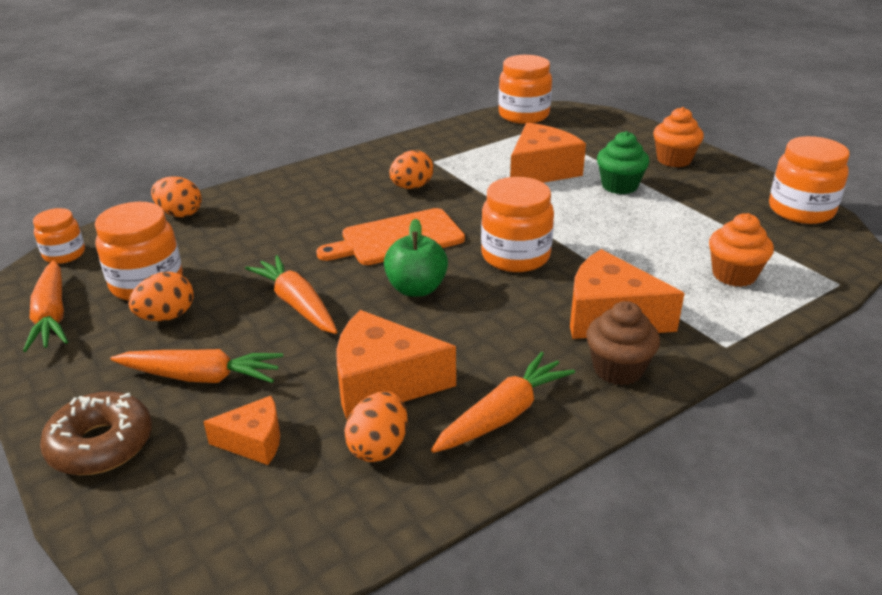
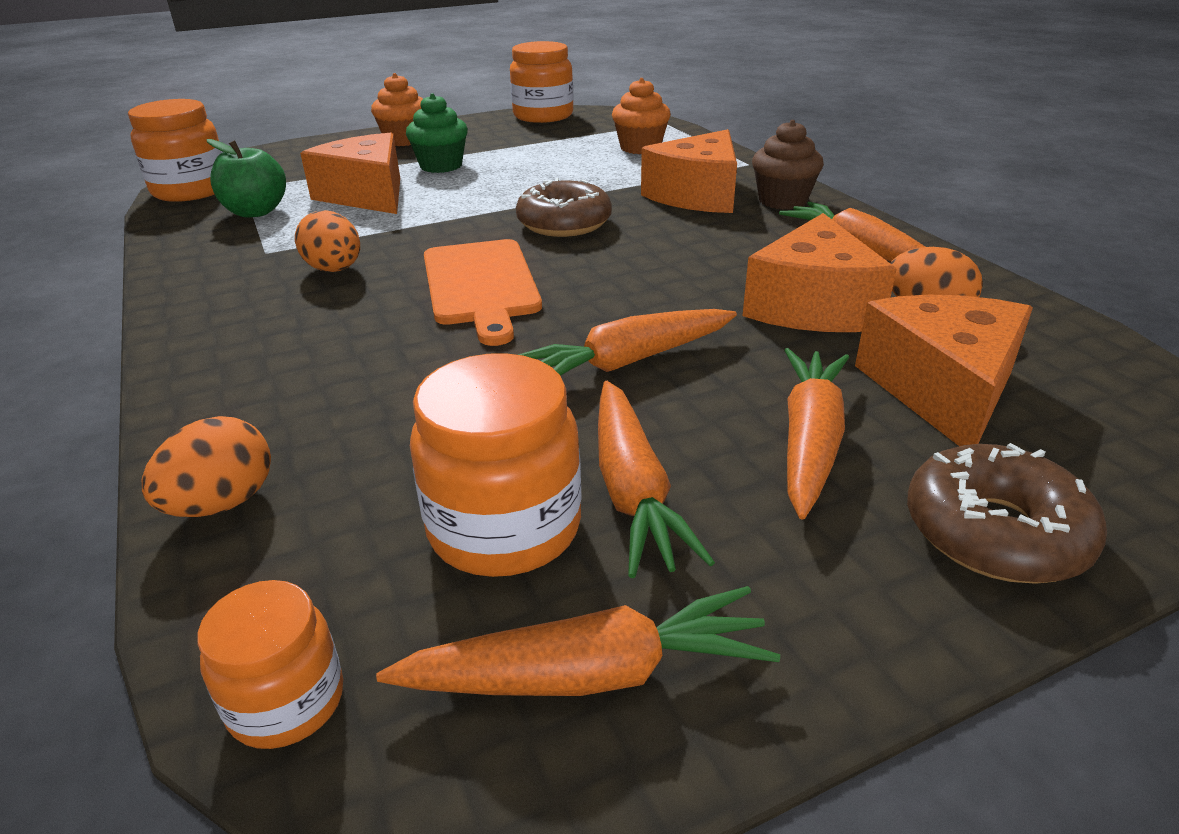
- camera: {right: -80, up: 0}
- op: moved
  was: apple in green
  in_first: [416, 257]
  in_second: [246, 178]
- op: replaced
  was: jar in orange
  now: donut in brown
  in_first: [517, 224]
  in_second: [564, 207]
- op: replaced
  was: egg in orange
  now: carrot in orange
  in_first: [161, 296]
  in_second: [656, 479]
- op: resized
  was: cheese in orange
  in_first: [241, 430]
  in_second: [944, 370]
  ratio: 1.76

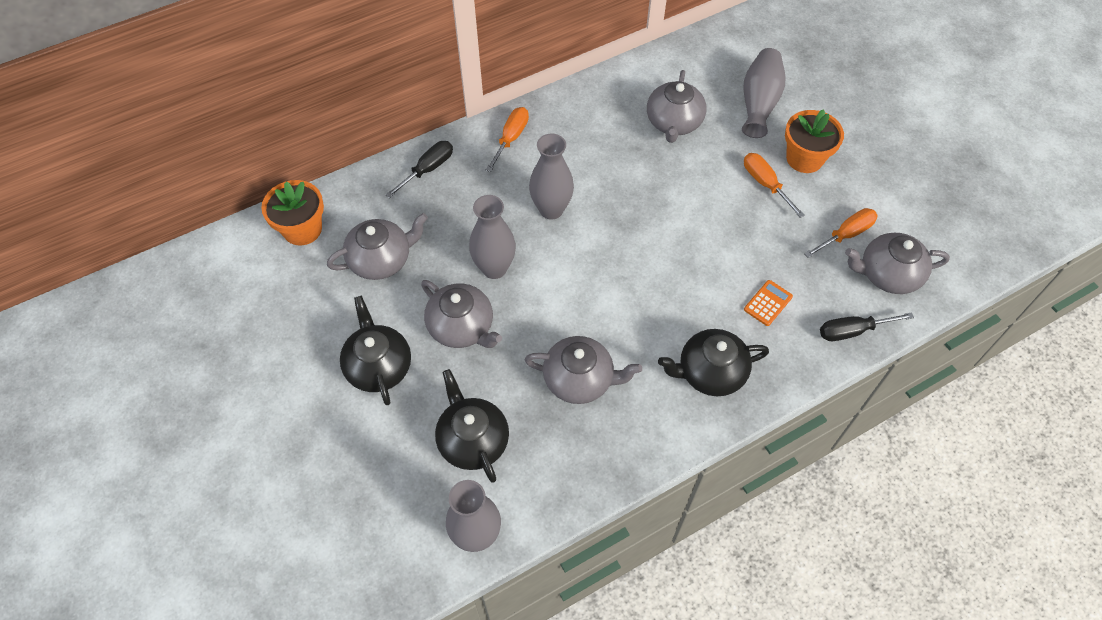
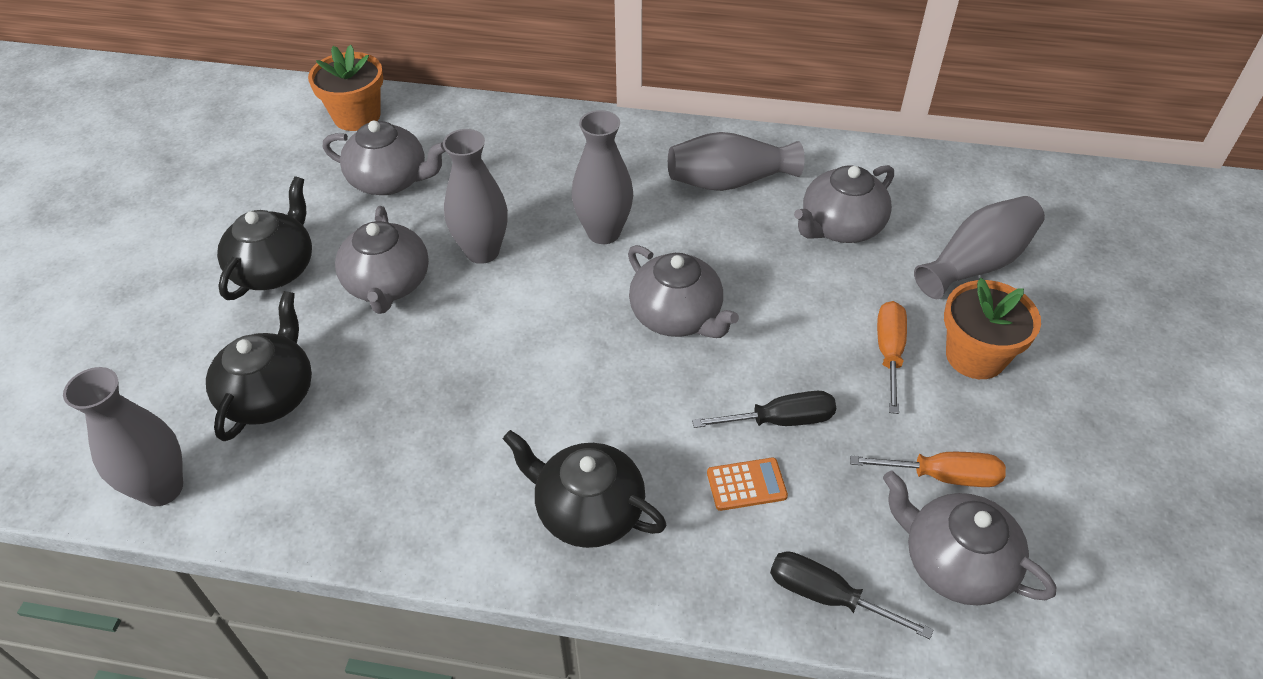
- camera: {right: 40, up: -10}
- op: moved
  was: teapot in grey
  in_first: [583, 370]
  in_second: [683, 291]
- op: added
  now: vase in grey
  in_second: [736, 161]
- op: moved
  was: screwdriver in black
  in_first: [419, 169]
  in_second: [764, 409]
- op: removed
  was: screwdriver in orange
  in_first: [507, 139]

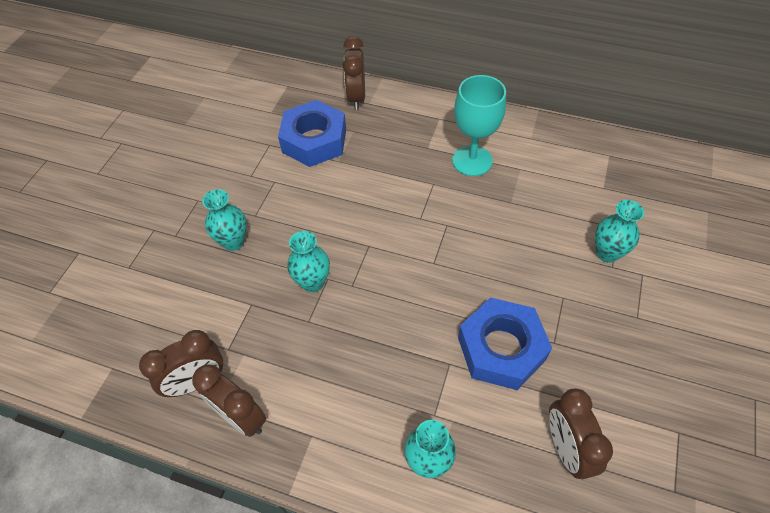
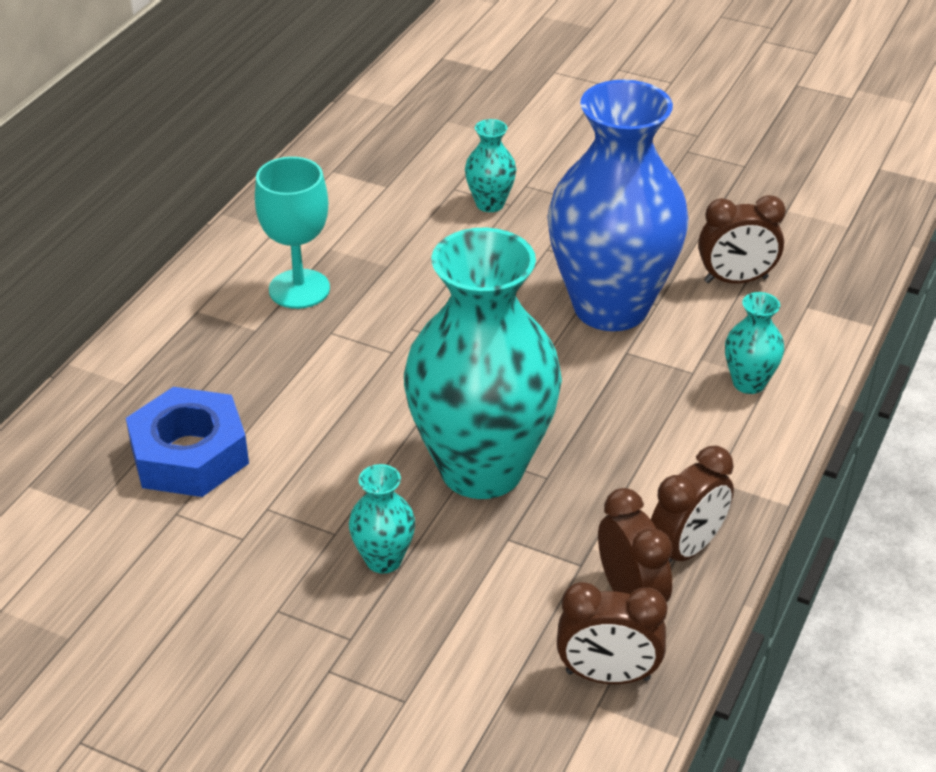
- camera: {right: -85, up: -15}
- op: resized
  was: vase in turquoise
  in_first: [308, 261]
  in_second: [483, 363]
  ratio: 2.44
- op: replaced
  was: nut in blue
  now: vase in blue
  in_first: [505, 343]
  in_second: [617, 205]
- op: moved
  was: clock in brown
  in_first: [354, 73]
  in_second: [612, 633]

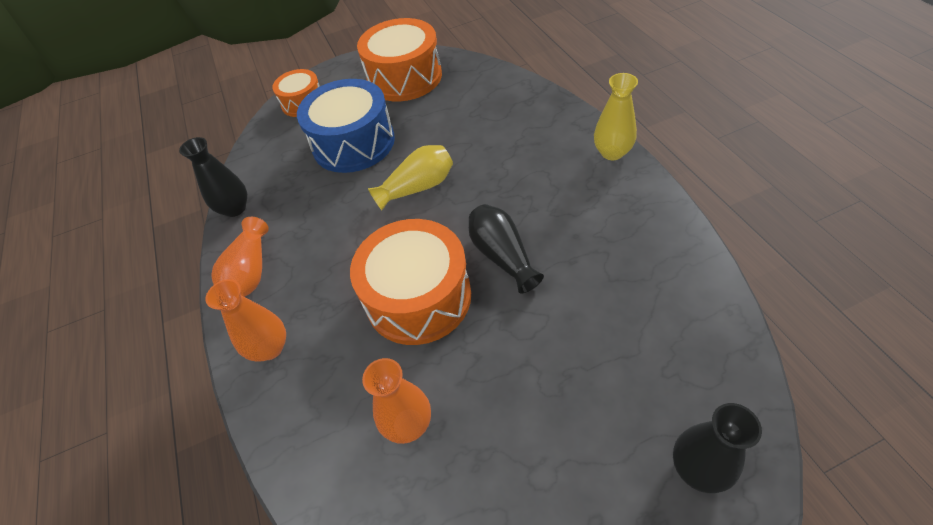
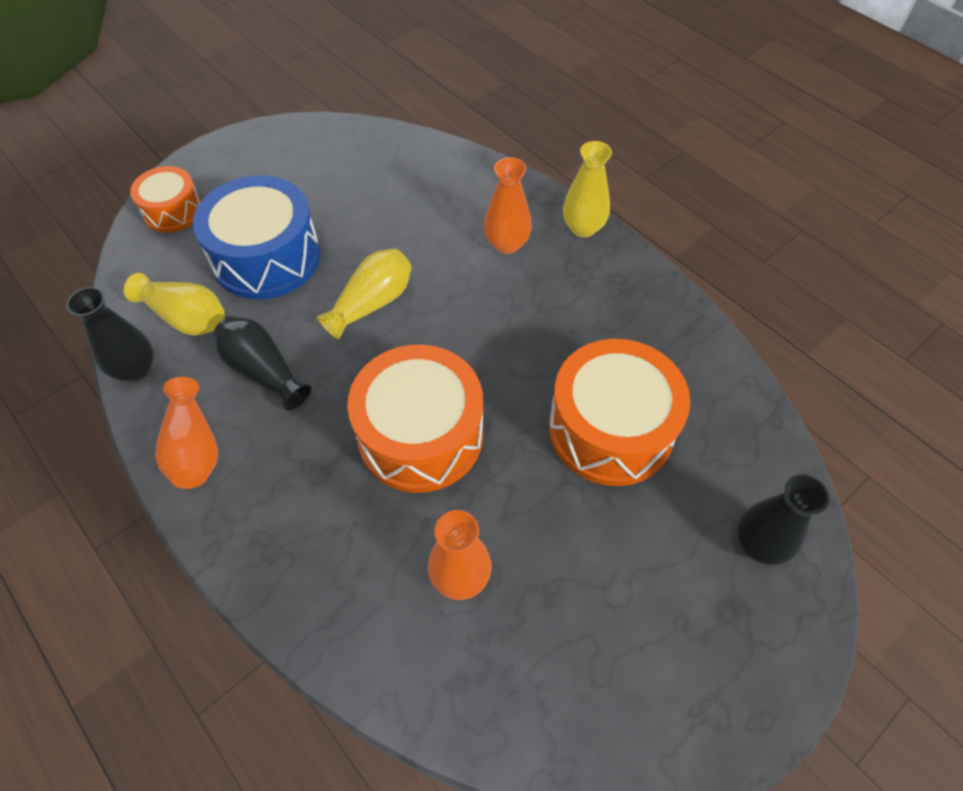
- camera: {right: -25, up: 5}
- op: added
  now: vase in yellow
  in_second: [174, 304]
- op: moved
  was: vase in black
  in_first: [506, 249]
  in_second: [262, 363]
- op: moved
  was: vase in orange
  in_first: [246, 320]
  in_second: [508, 205]
- op: moved
  was: drum in orange
  in_first: [399, 59]
  in_second: [619, 412]

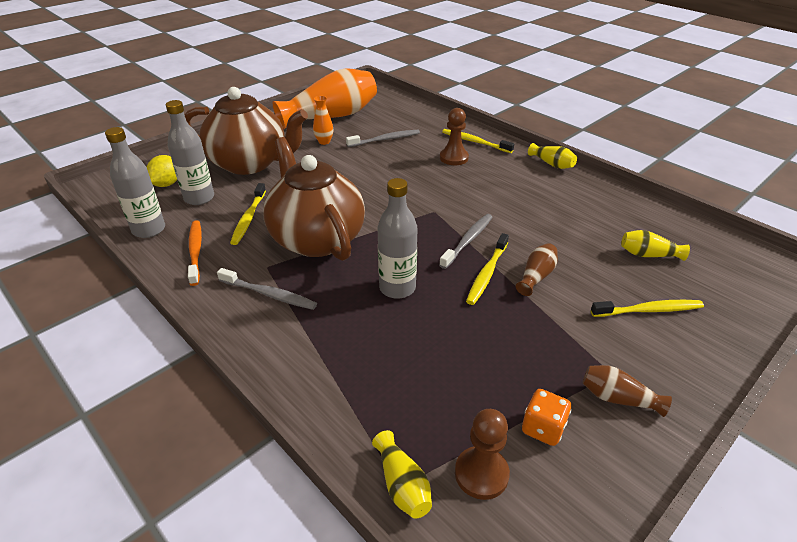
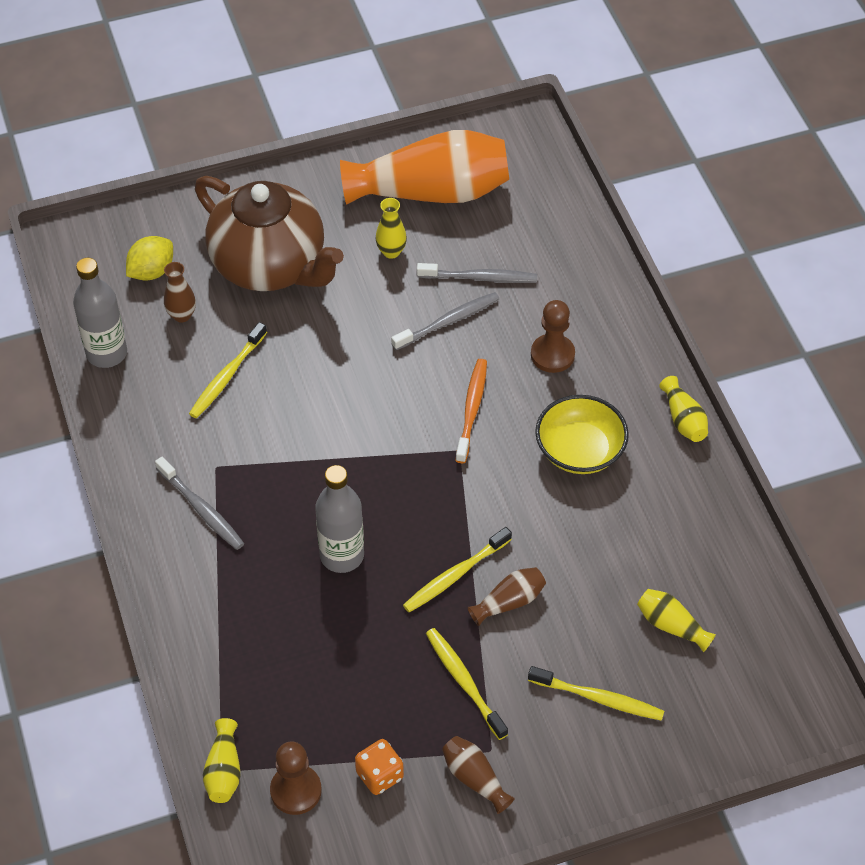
- camera: {right: 25, up: 15}
- op: replaced
  was: bottle in grey
  now: vase in brown
  in_first: [190, 152]
  in_second: [180, 292]
- op: recoloured
  was: vase in orange
  now: vase in yellow
  in_first: [323, 120]
  in_second: [391, 228]
- op: moved
  was: toothbrush in grey
  in_first: [466, 241]
  in_second: [445, 321]
- op: moved
  was: toothbrush in yellow
  in_first: [478, 141]
  in_second: [467, 684]
- op: moved
  was: toothbrush in orange
  in_first: [195, 253]
  in_second: [471, 411]
- op: added
  now: bowl in yellow
  in_second: [582, 434]
- op: removed
  was: teapot in brown
  in_first: [314, 199]

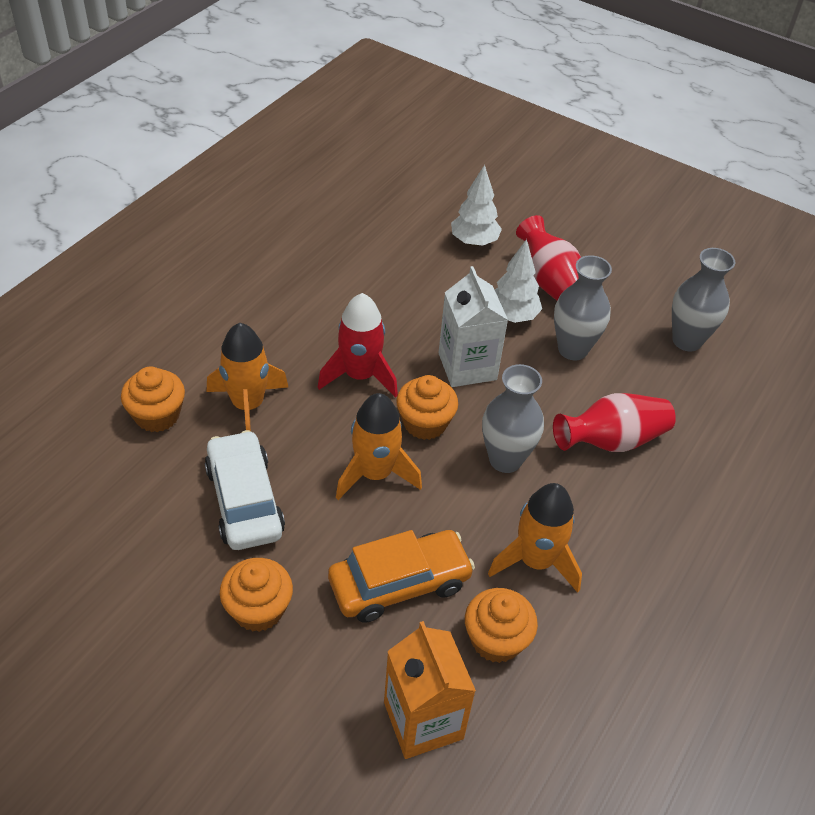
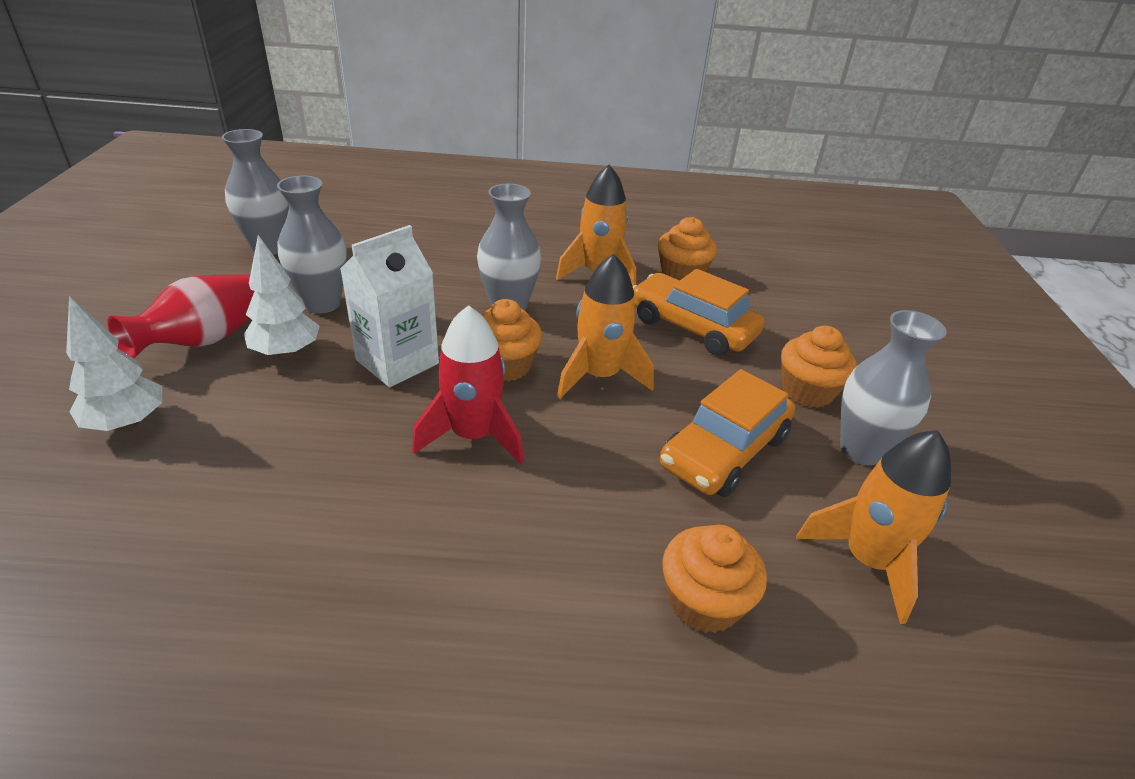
- camera: {right: -120, up: -10}
- op: recoloured
  was: car in white
  now: car in orange
  in_first: [245, 490]
  in_second: [727, 433]
- op: moved
  was: rocket in orange
  in_first: [247, 377]
  in_second: [873, 527]
- op: added
  now: vase in grey
  in_second: [893, 387]
- op: removed
  was: carton in orange
  in_first: [430, 690]
- op: removed
  was: vase in red
  in_first: [614, 422]

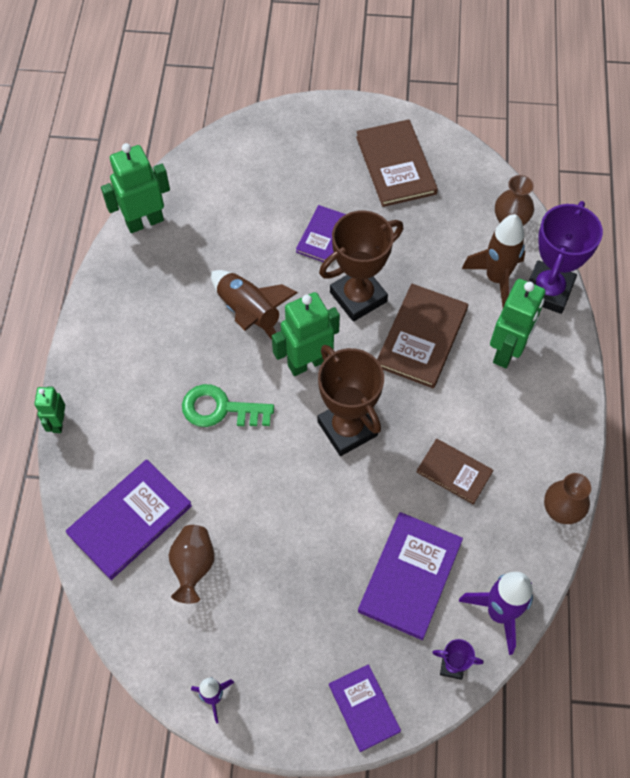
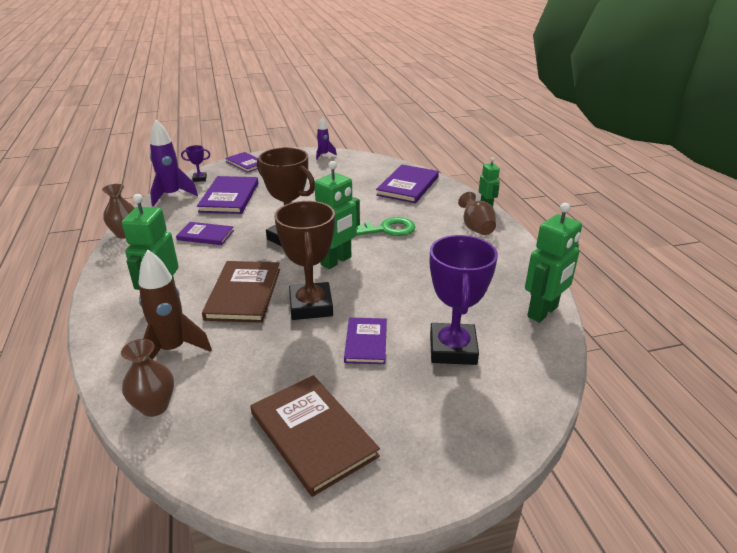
- camera: {right: 160, up: -30}
- op: recoloured
  was: book in brown
  now: book in purple
  in_first: [455, 472]
  in_second: [205, 233]
- op: turned
  was: trophy in brown
  in_first: [361, 266]
  in_second: [304, 260]
  clockwise: -45
- op: moved
  was: trophy in purple
  in_first: [566, 257]
  in_second: [464, 300]
- op: moved
  was: vase in brown
  in_first: [191, 564]
  in_second: [477, 213]
- op: removed
  was: rocket in brown
  in_first: [254, 304]

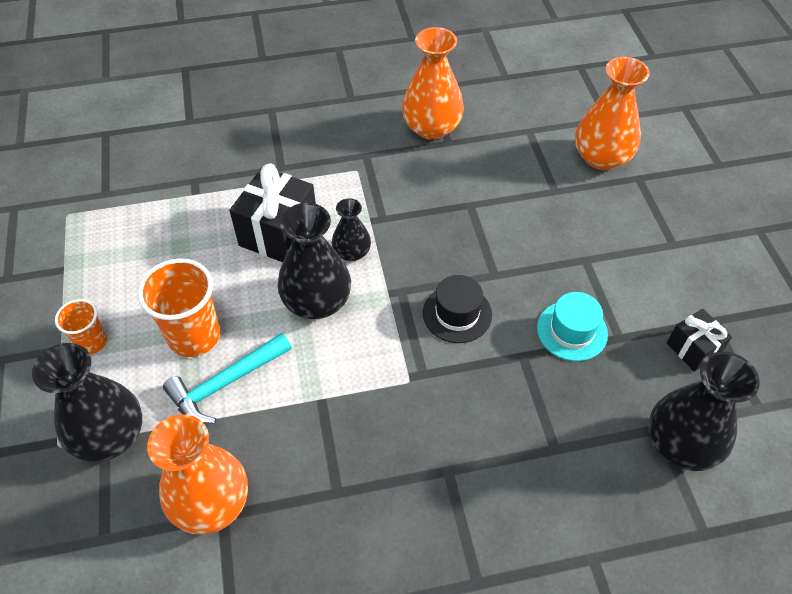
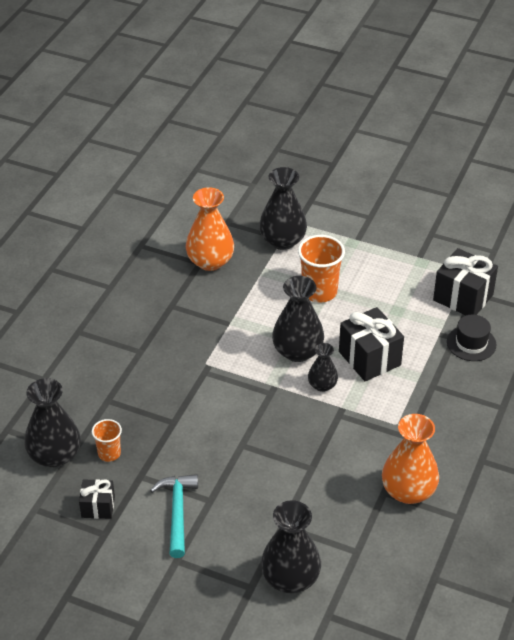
- camera: {right: 125, up: -10}
- op: moved
  was: cup in orange
  in_first: [81, 326]
  in_second: [107, 440]
- op: moved
  was: hammer in turquoise
  in_first: [227, 378]
  in_second: [174, 516]
- op: recoloured
  was: vase in orange
  now: vase in black
  in_first: [612, 113]
  in_second: [291, 546]
- op: added
  now: gift in black
  in_second: [465, 281]
- op: moved
  was: hat in black
  in_first: [457, 309]
  in_second: [471, 338]
- op: removed
  was: hat in turquoise
  in_first: [572, 326]

